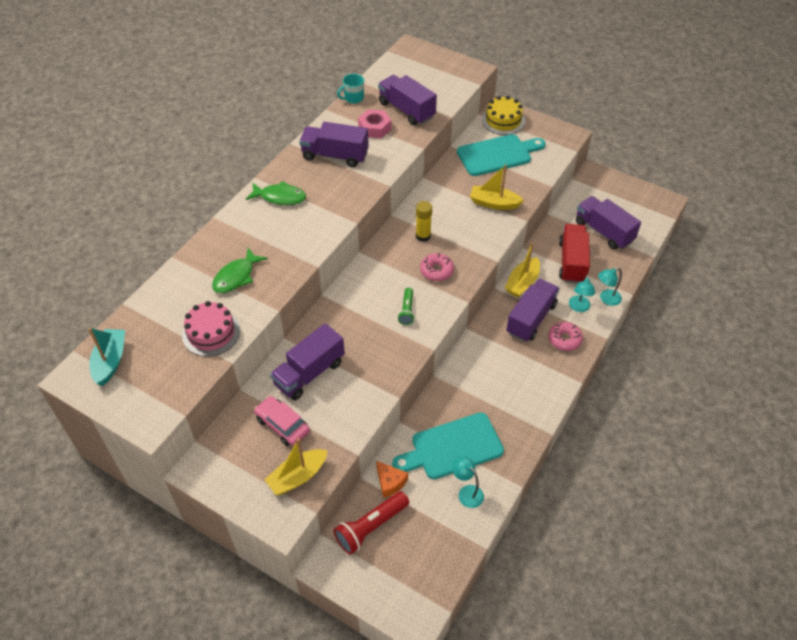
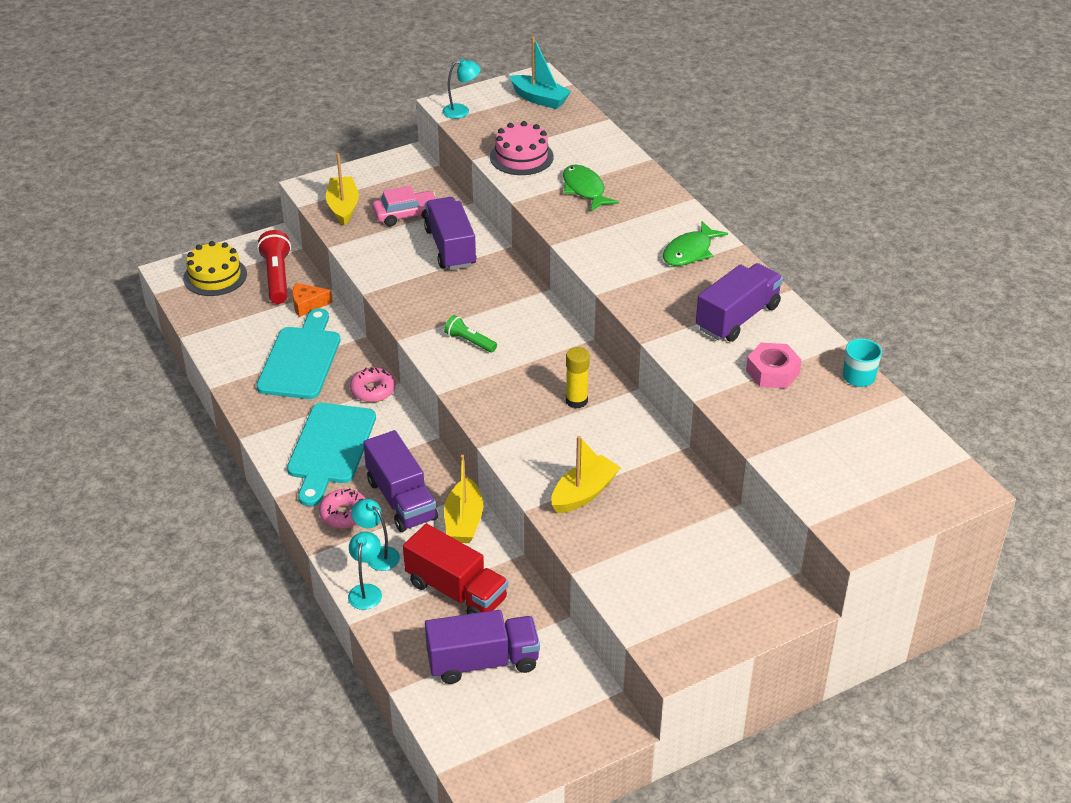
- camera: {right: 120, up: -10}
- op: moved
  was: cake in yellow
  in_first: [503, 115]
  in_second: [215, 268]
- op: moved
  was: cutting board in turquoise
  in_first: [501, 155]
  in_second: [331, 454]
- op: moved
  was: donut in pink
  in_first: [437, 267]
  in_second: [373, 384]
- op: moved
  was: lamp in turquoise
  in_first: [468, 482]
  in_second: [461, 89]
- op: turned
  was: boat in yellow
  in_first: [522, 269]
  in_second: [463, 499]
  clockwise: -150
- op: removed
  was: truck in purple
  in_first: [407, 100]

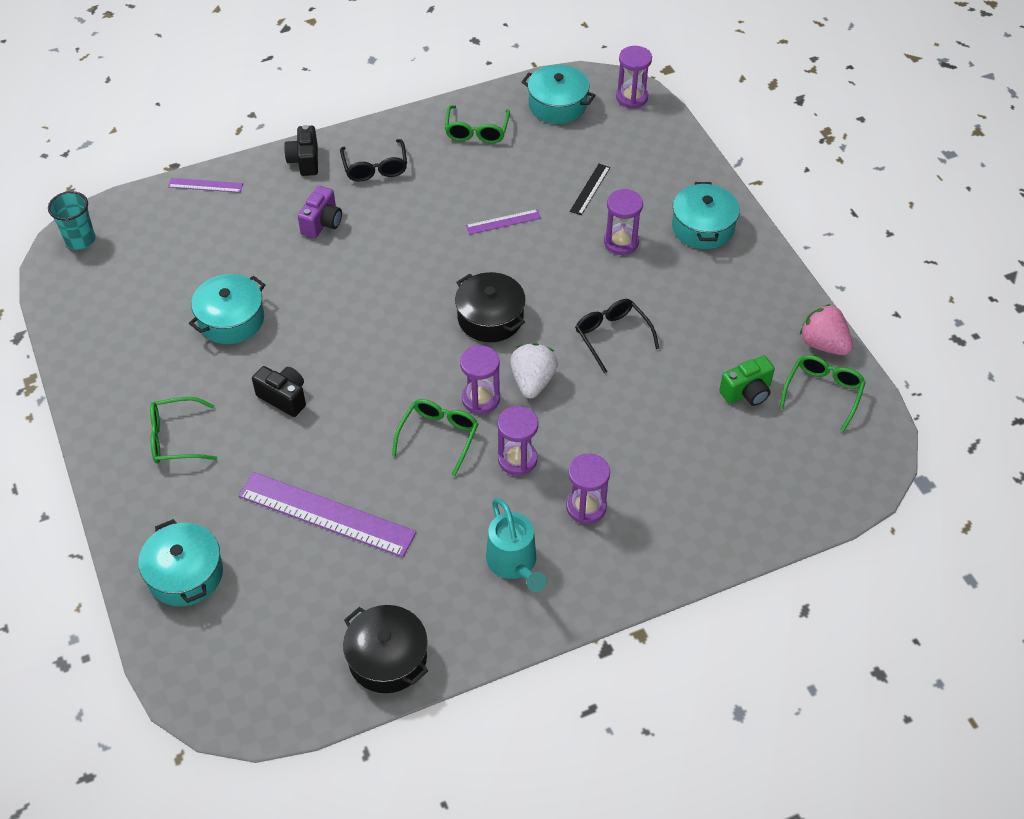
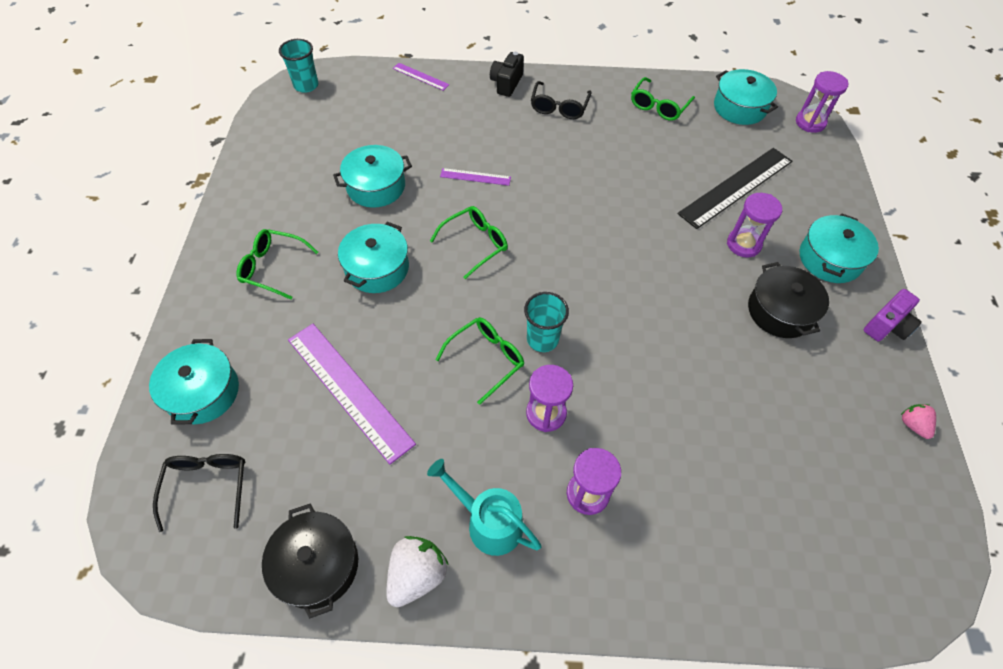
- camera: {right: 25, up: 5}
- op: moved
  was: glasses in black
  in_first: [617, 336]
  in_second: [199, 493]
- op: replaced
  was: camera in black
  now: pot in turquoise
  in_first: [279, 391]
  in_second: [373, 257]
- op: moved
  was: strawberry in white
  in_first: [534, 370]
  in_second: [418, 571]
- op: turned
  was: watering can in turquoise
  in_first: [516, 545]
  in_second: [484, 507]
  clockwise: 120
- op: moved
  was: glasses in green
  in_first: [822, 393]
  in_second: [469, 242]
- op: moved
  was: ruler in purple
  in_first: [503, 222]
  in_second: [475, 177]
- op: replaced
  was: hourglass in purple
  now: cup in turquoise
  in_first: [480, 379]
  in_second: [546, 322]
- op: resized
  was: ruler in black
  in_first: [590, 189]
  in_second: [735, 188]
  ratio: 2.07
- op: moved
  was: pot in black
  in_first: [490, 307]
  in_second: [788, 300]
- op: moved
  was: camera in purple
  in_first: [320, 212]
  in_second: [892, 315]
- op: resized
  was: strawberry in pink
  in_first: [826, 329]
  in_second: [918, 421]
  ratio: 0.58
- op: removed
  was: camera in green
  in_first: [747, 381]

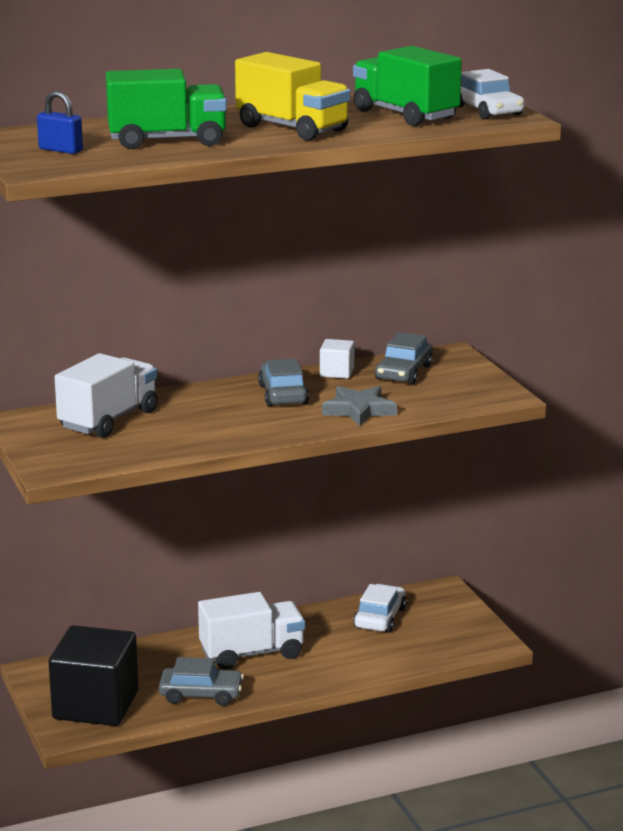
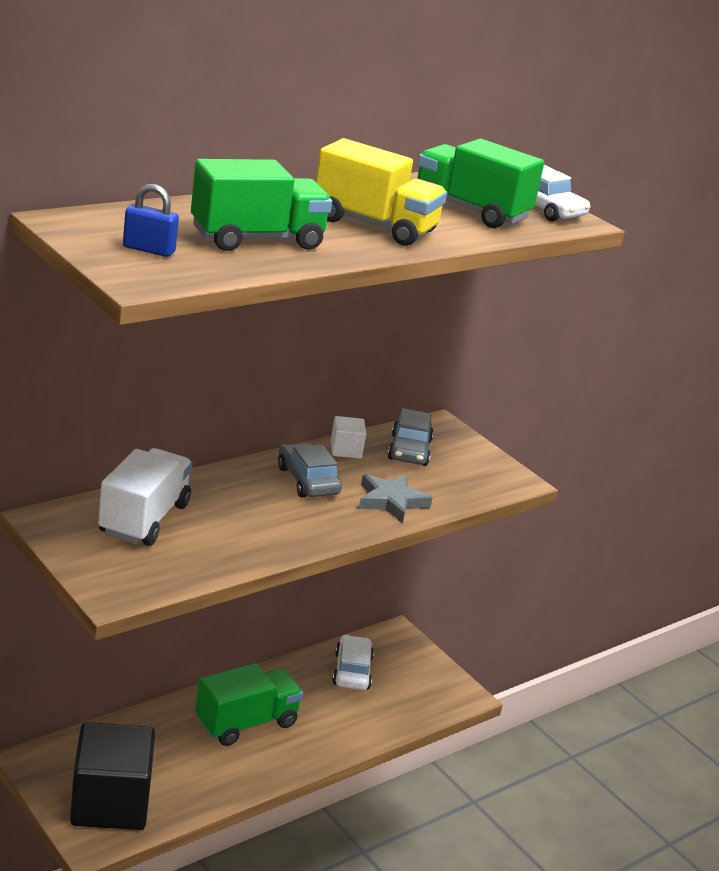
- camera: {right: -20, up: 5}
- op: recoloured
  was: truck in white
  now: truck in green
  in_first: [251, 630]
  in_second: [249, 704]
- op: removed
  was: car in grey
  in_first: [201, 681]

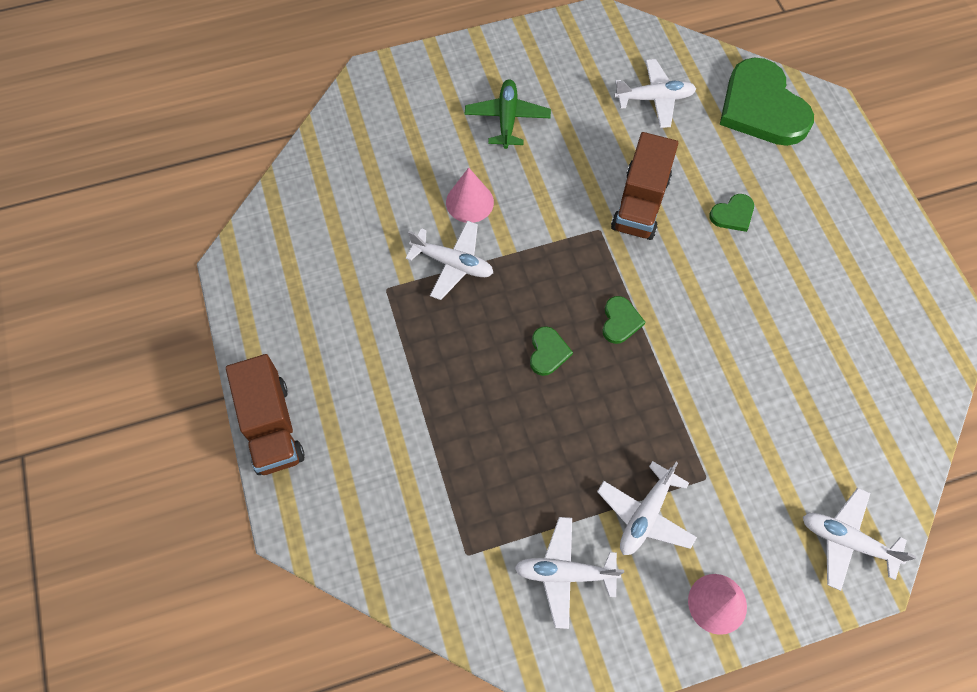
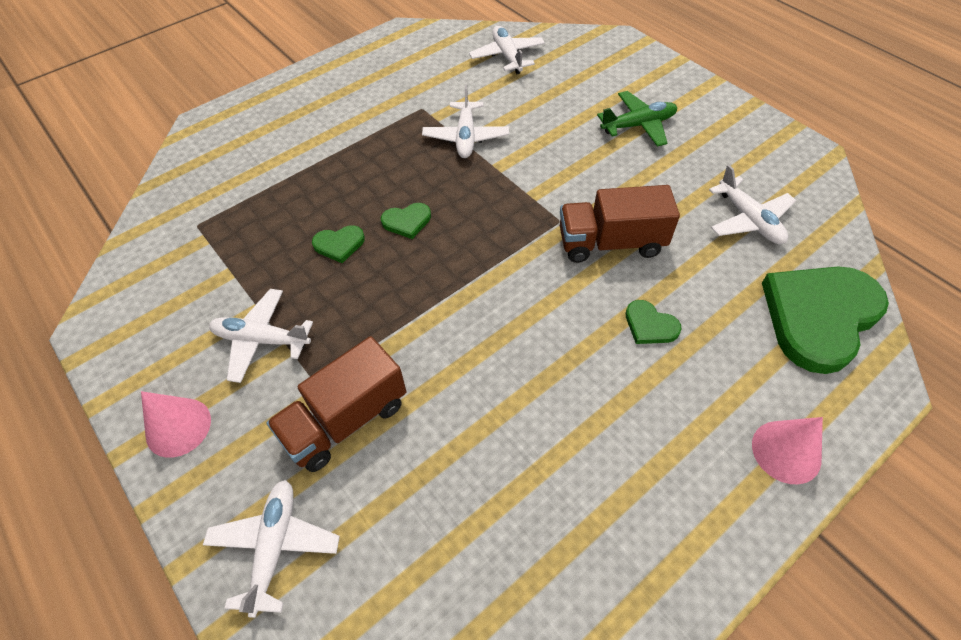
- camera: {right: 70, up: -10}
- op: moved
  was: truck in brown
  in_first: [265, 414]
  in_second: [336, 404]
- op: moved
  was: heart in green
  in_first: [623, 320]
  in_second: [338, 244]
- op: moved
  was: plane in white
  in_first: [569, 573]
  in_second: [507, 50]
- op: moved
  was: cone in pink
  in_first: [470, 195]
  in_second: [787, 450]

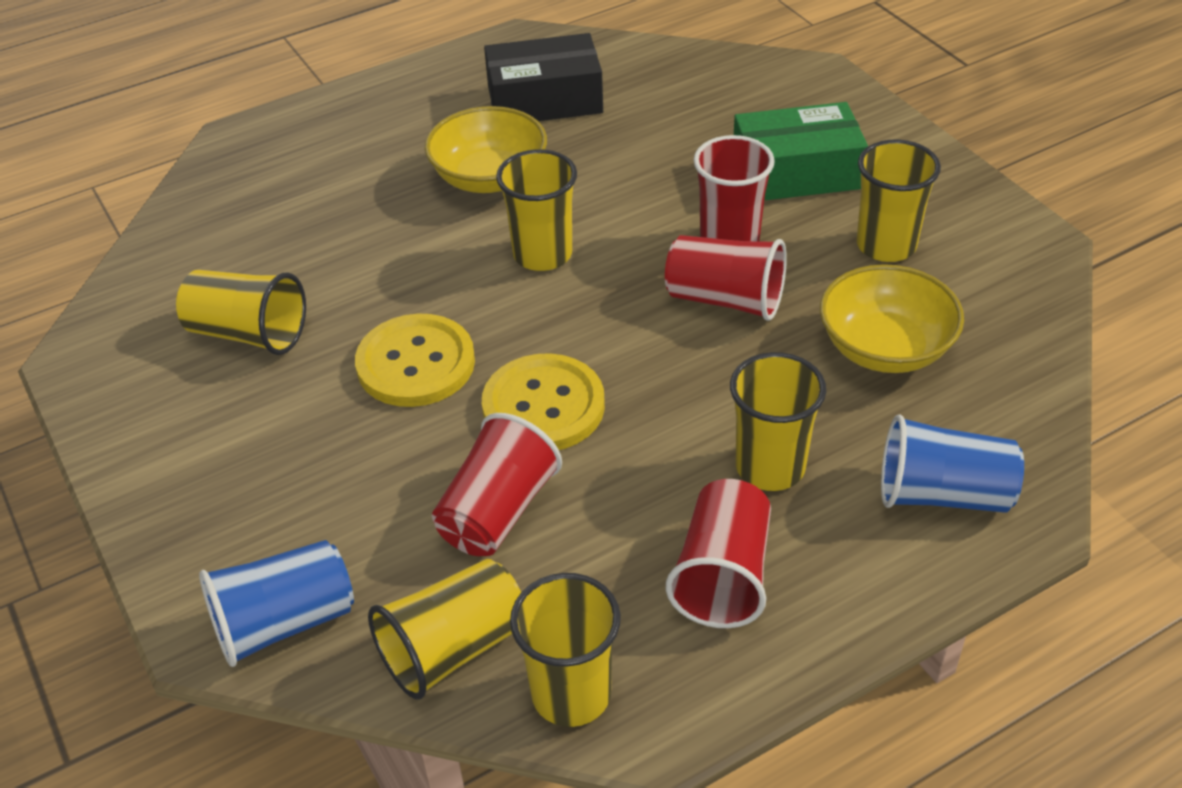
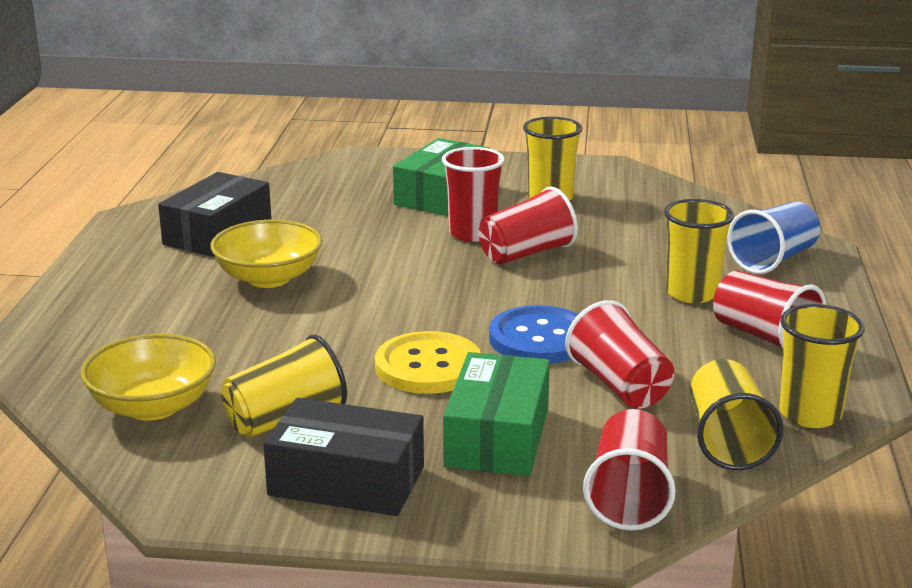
- camera: {right: -55, up: -20}
- op: moved
  was: bowl in yellow
  in_first: [892, 318]
  in_second: [148, 377]
- op: added
  now: box in black
  in_second: [343, 457]
- op: added
  now: box in green
  in_second: [496, 414]
- op: recoloured
  was: button in yellow
  now: button in blue
  in_first: [543, 401]
  in_second: [533, 334]
- op: recoloured
  was: cup in blue
  now: cup in red
  in_first: [276, 603]
  in_second: [629, 470]
- op: removed
  was: cup in yellow
  in_first: [536, 210]

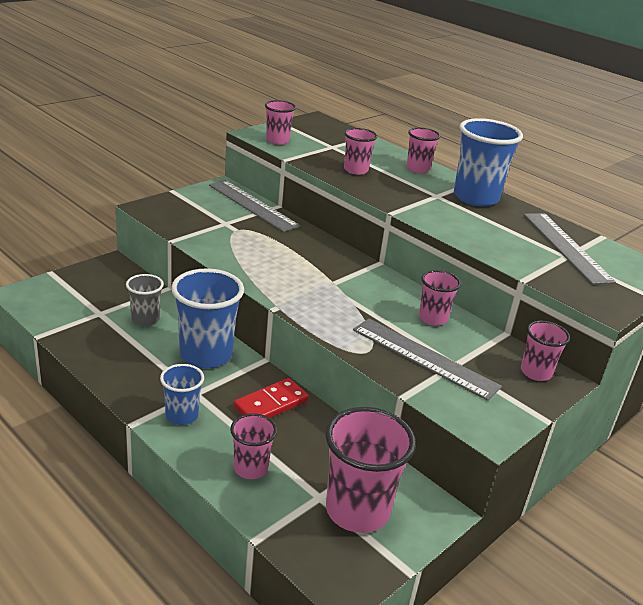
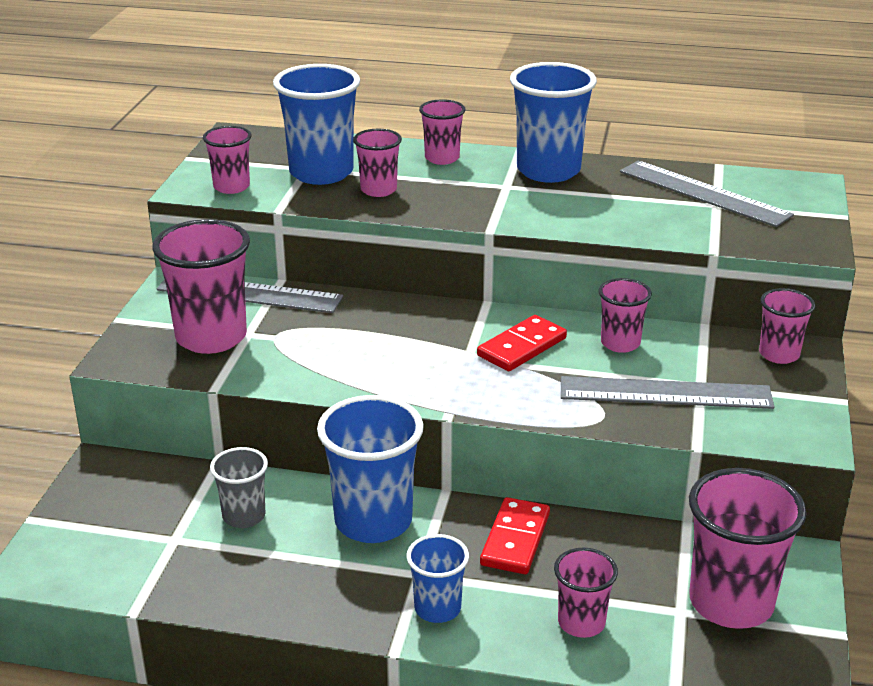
- camera: {right: -30, up: 0}
- op: added
  now: cup in pink
  in_second: [201, 286]
- op: added
  now: cup in blue
  in_second: [316, 124]
- op: added
  now: domino in red
  in_second: [522, 343]

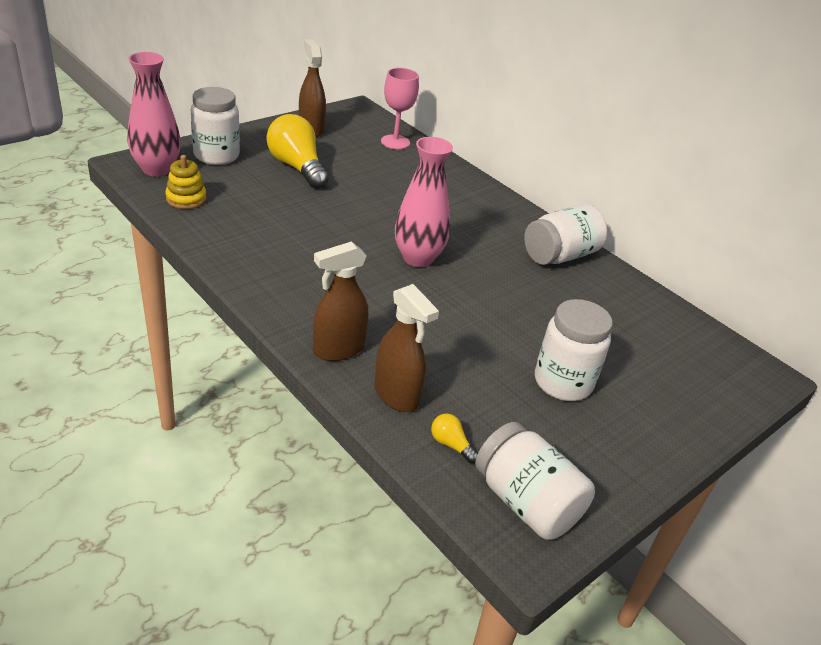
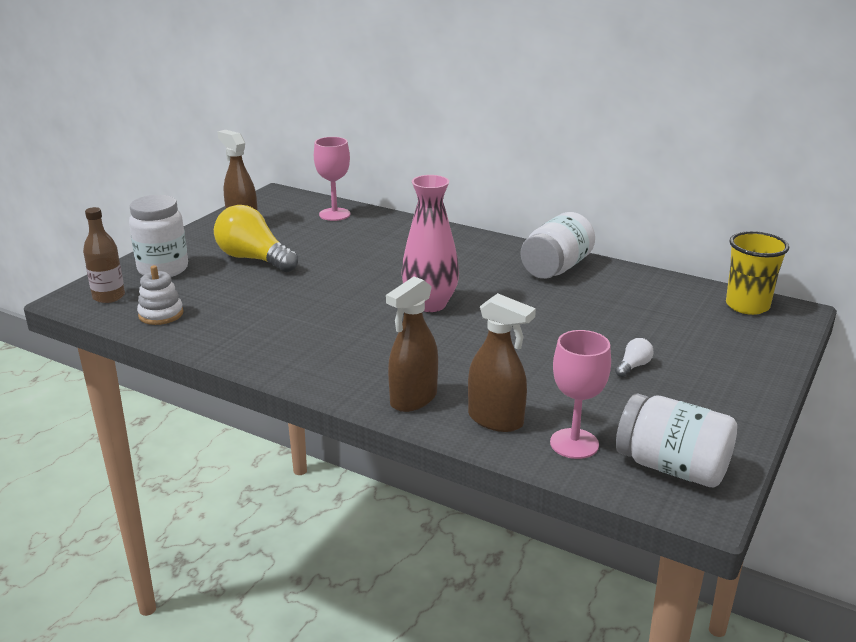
- camera: {right: -15, up: -10}
- op: replaced
  was: vase in pink
  now: bottle in brown
  in_first: [154, 114]
  in_second: [104, 255]
- op: recoloured
  was: stacking toy in yellow
  now: stacking toy in white
  in_first: [186, 182]
  in_second: [160, 295]
- op: replaced
  was: light bulb in yellow
  now: goblet in pink
  in_first: [454, 438]
  in_second: [580, 394]
- op: replaced
  was: jar in white
  now: light bulb in white
  in_first: [574, 350]
  in_second: [634, 357]
- op: added
  now: cup in yellow
  in_second: [757, 273]

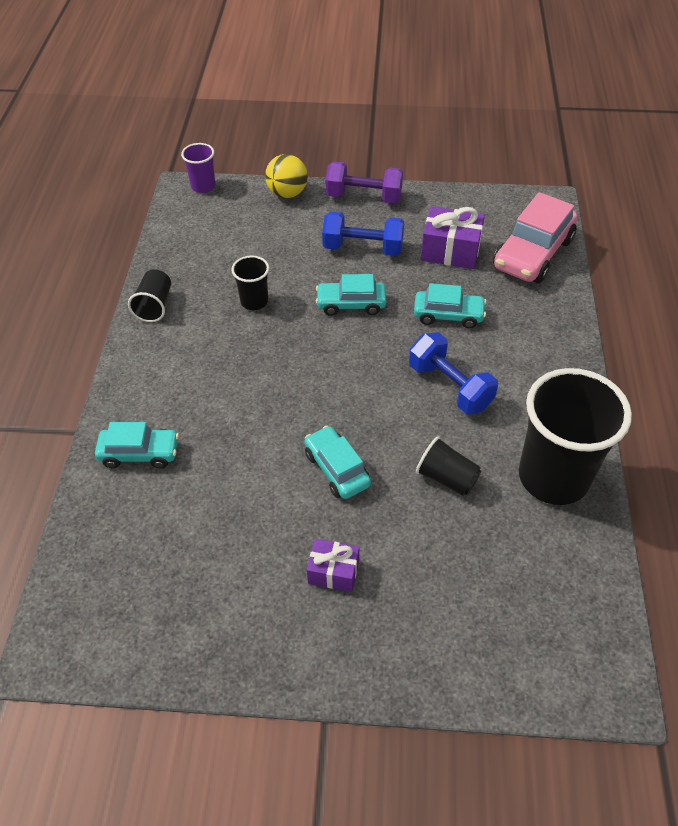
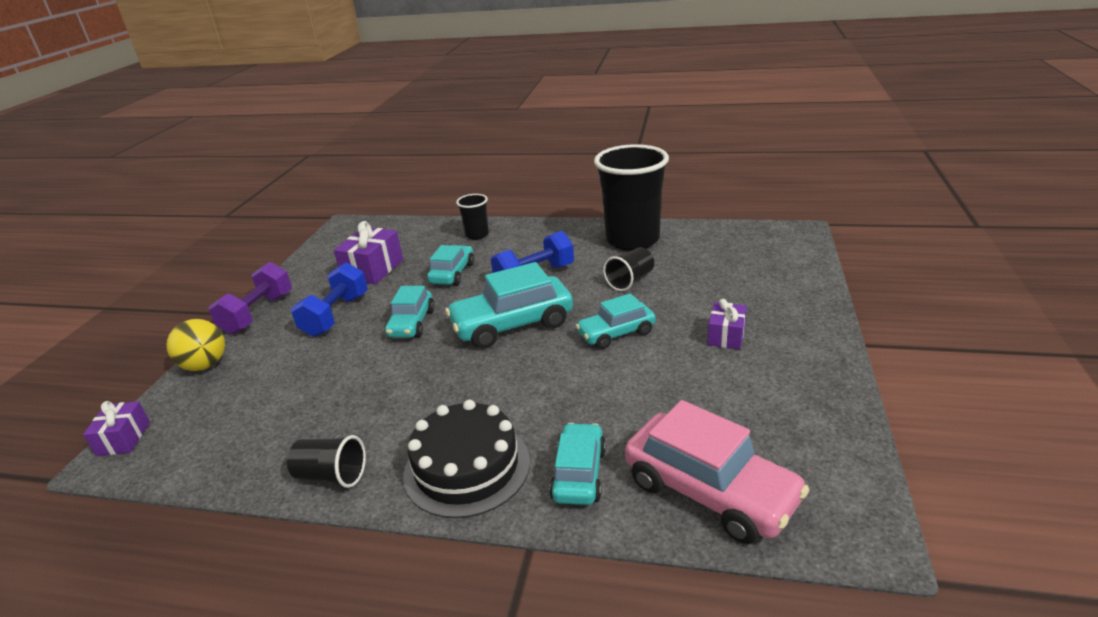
- camera: {right: -80, up: -20}
- op: replaced
  was: cup in purple
  now: gift in purple
  in_first: [198, 168]
  in_second: [116, 428]
- op: added
  now: cake in black
  in_second: [466, 459]
- op: added
  now: car in turquoise
  in_second: [509, 305]
- op: moved
  was: cup in black
  in_first: [250, 283]
  in_second: [472, 217]
- op: moved
  was: car in pink
  in_first: [535, 237]
  in_second: [717, 472]

